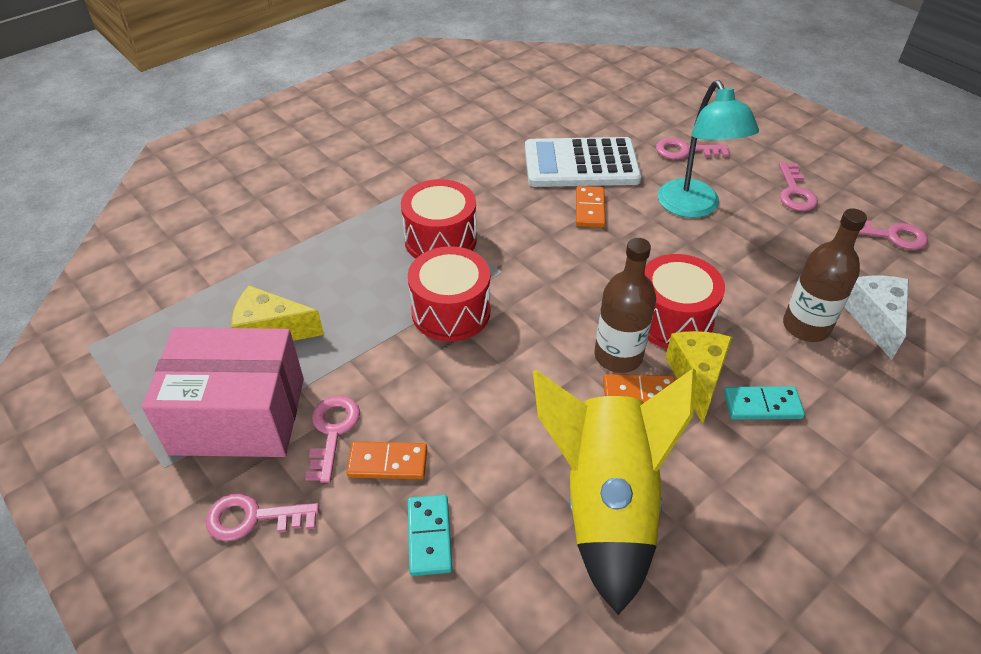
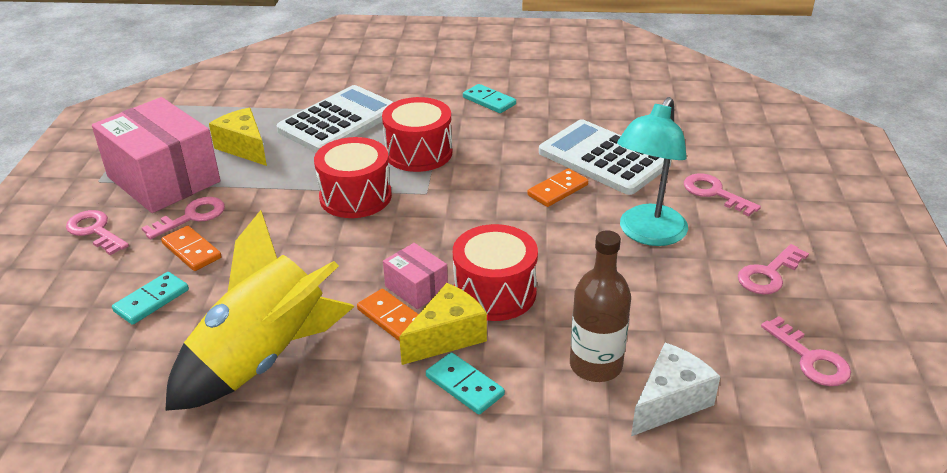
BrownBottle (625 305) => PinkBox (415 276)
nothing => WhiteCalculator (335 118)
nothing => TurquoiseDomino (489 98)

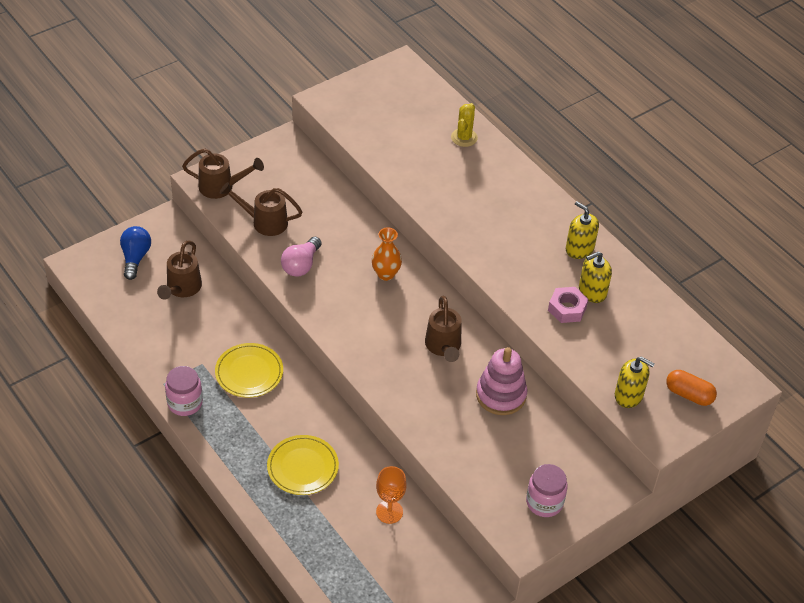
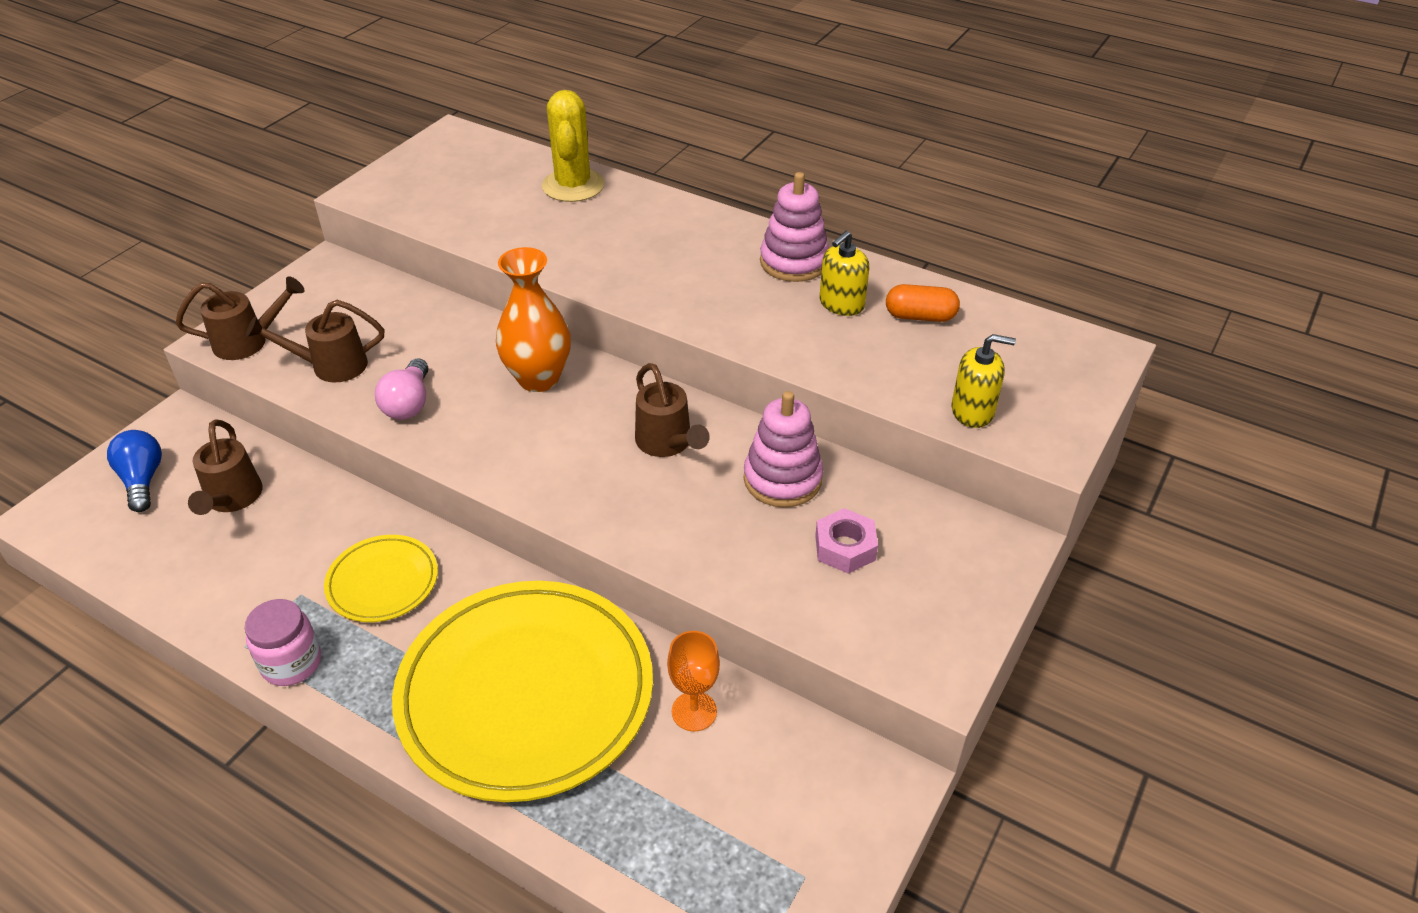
YellowPlate (303 465) => YellowPlate (522 691), x2.11
OrangeVase (387 254) => OrangeVase (533 319), x1.60
YellowCactus (464 125) => YellowCactus (573 146), x1.67
PinkJar (547 490) => nothing
PinkNut (568 305) => PinkNut (846 541), move
YellowSoapDispenser (582 230) => PinkStackingToy (794 227)
OrangeCapsule (691 388) => OrangeCapsule (923 303), move

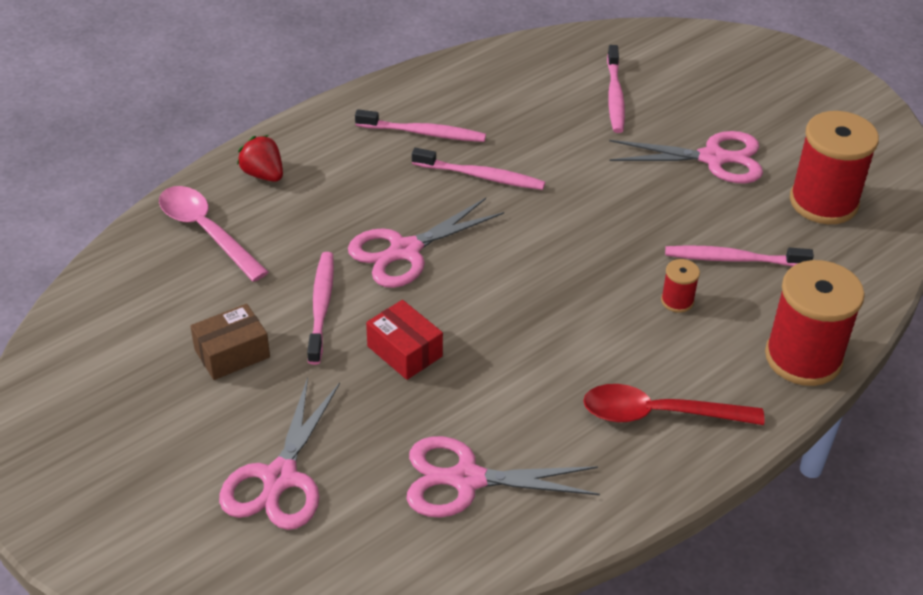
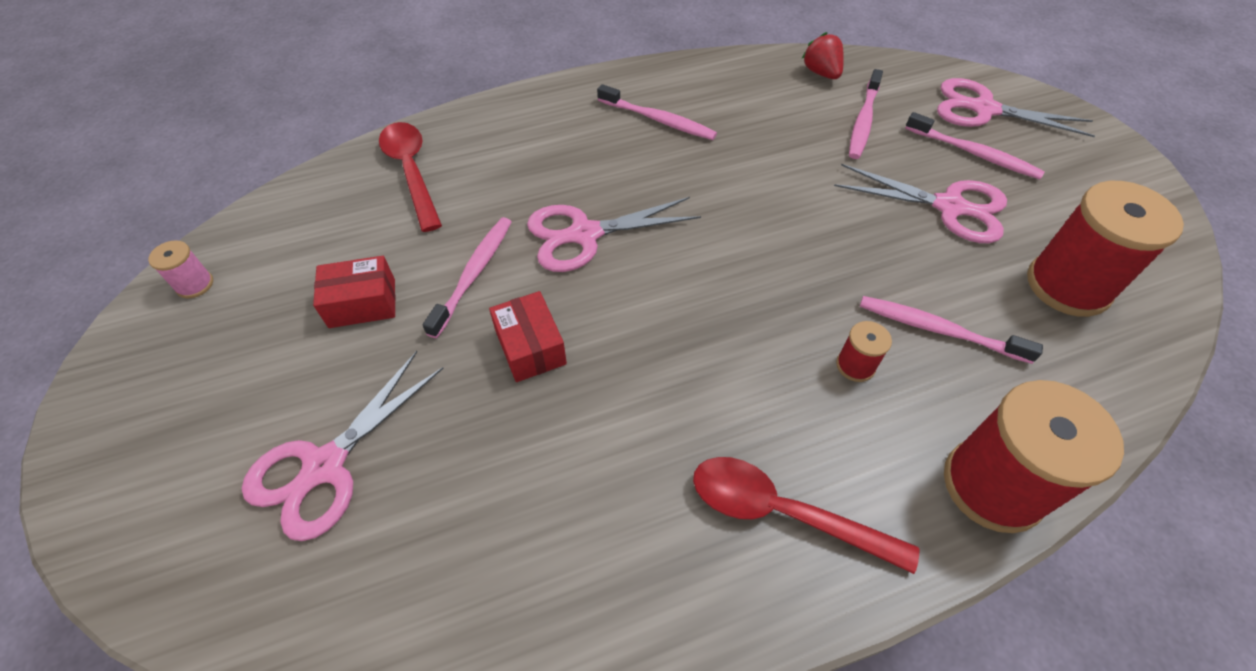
PinkSpoon (213 234) => RedSpoon (410 177)
BrownBox (230 342) => RedBox (354 292)
RedStrawberry (260 158) => RedStrawberry (823 55), move
PinkScissors (503 477) => PinkScissors (1016 107), move
PinkToothbrush (478 169) => PinkToothbrush (975 145), move
nothing => PinkSpool (180 269)

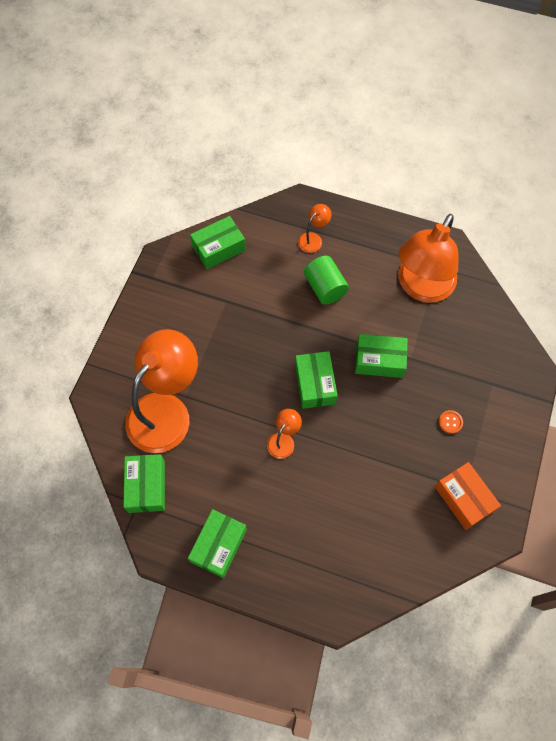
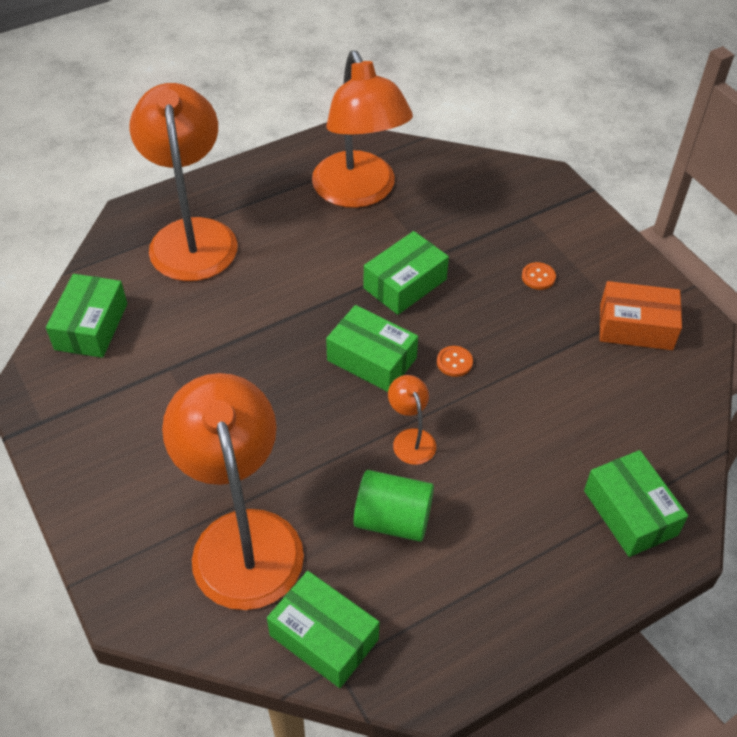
GreenBox (217 543) => GreenBox (636 503), move
OrangeLamp (314 228) => OrangeLamp (184 182), x2.38
GreenCylinder (326 280) => GreenCylinder (394 506), move
nothing => OrangeButton (455 361)

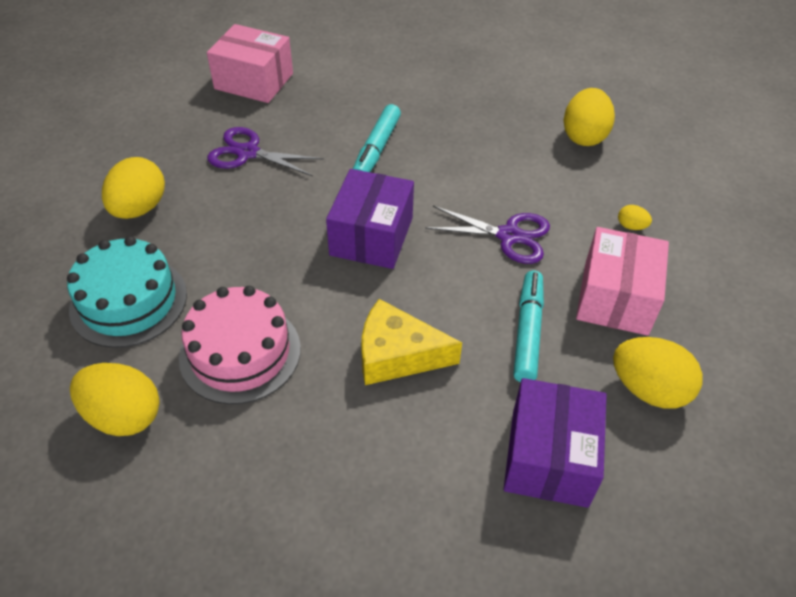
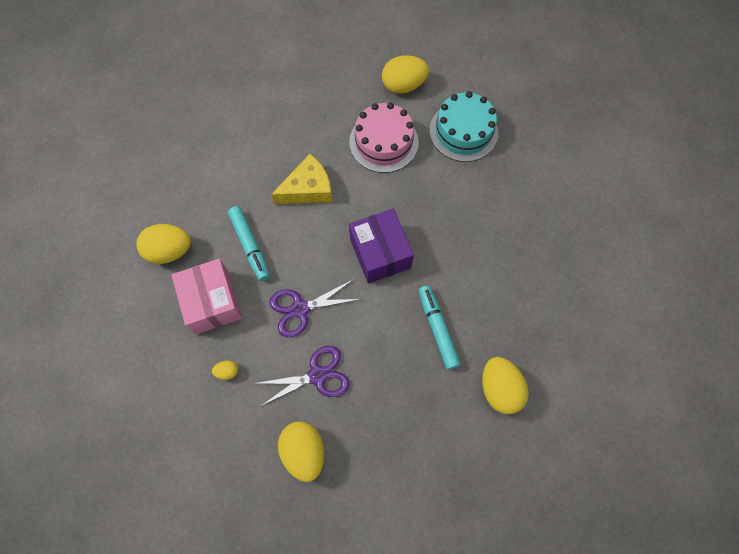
YellowEgg (133 188) => YellowEgg (505 385), move
PinkBox (250 63) => nothing
PurpleScissors (265 151) => PurpleScissors (301 376), move
PurpleBox (555 443) => nothing

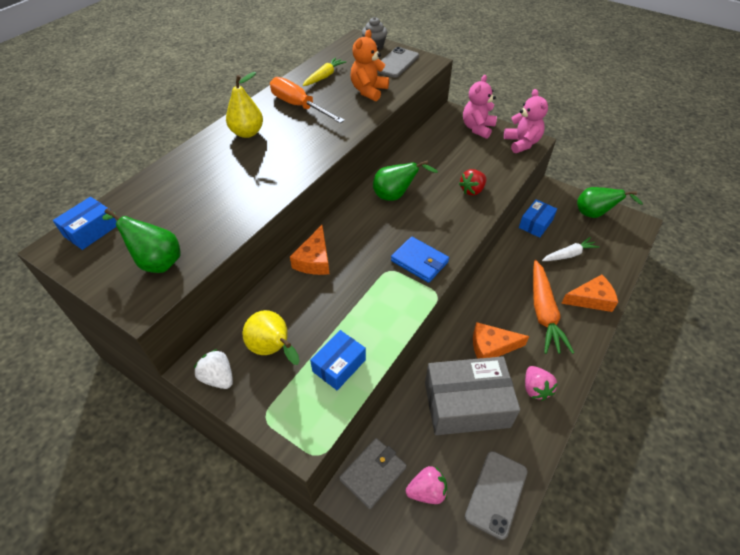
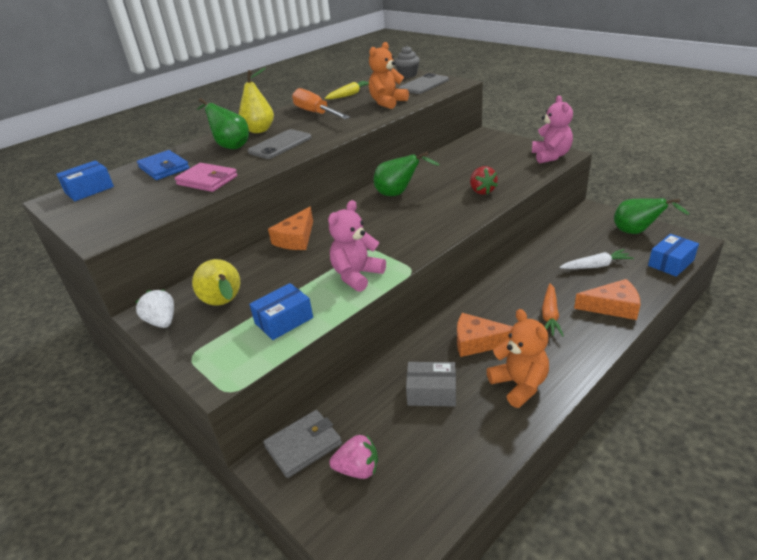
GreenPear (141 240) => GreenPear (223 123), move
BlueWallet (420 260) => BlueWallet (163 165), move
GreyBox (472 395) => GreyBox (431 384), x0.53
RedStrawberry (473 182) => RedStrawberry (484 180), 75 degrees counterclockwise
PinkTeddyBear (480 107) => PinkTeddyBear (357 246), move
GreyPhone (496 495) => GreyPhone (280 144), move
BlueBox (538 218) => BlueBox (673 255), move
PinkStrawberry (541 383) => OrangeTeddyBear (518 358)
OrangeCarrot (553 307) => OrangeCarrot (553 310), x0.61
nothing => PinkWallet (206 177)

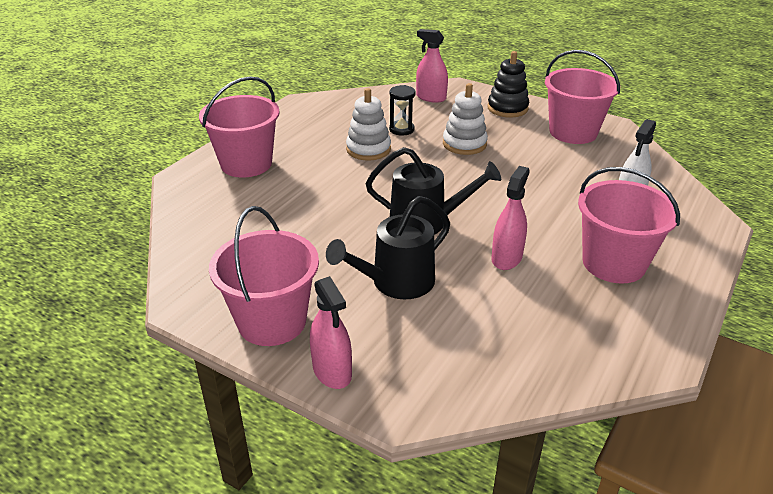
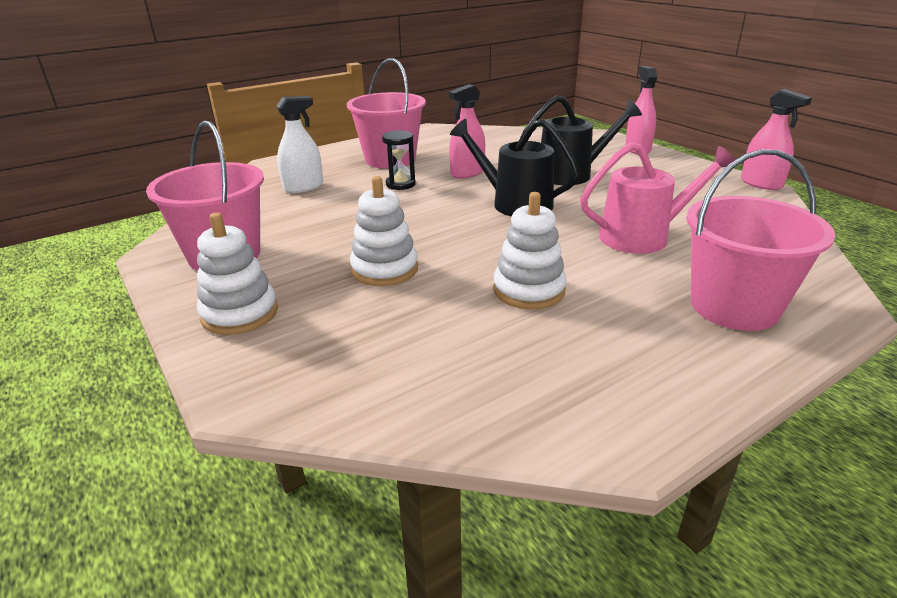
PinkBucket (264 276) => nothing
BlackHourglass (402 110) => BlackHourglass (399 160), move
PinkSprayBottle (432 66) => PinkSprayBottle (776 139), move
BlackStackingToy (508 84) => WhiteStackingToy (237 274)
nothing => PinkWateringCan (657 198)

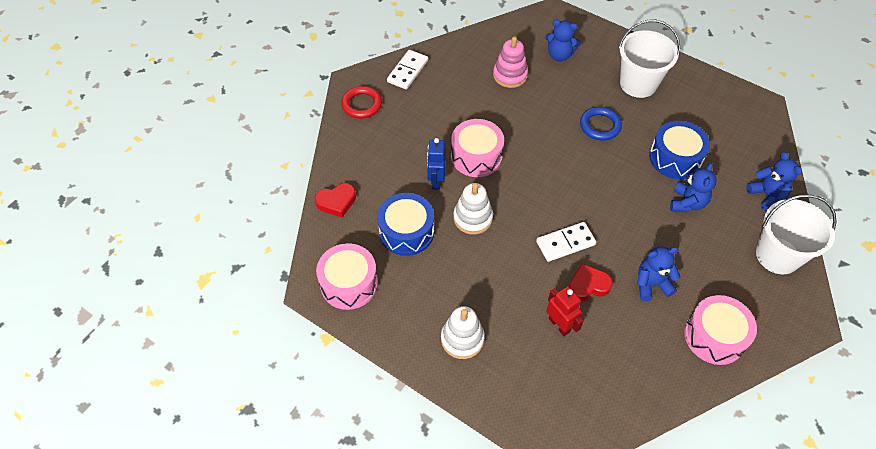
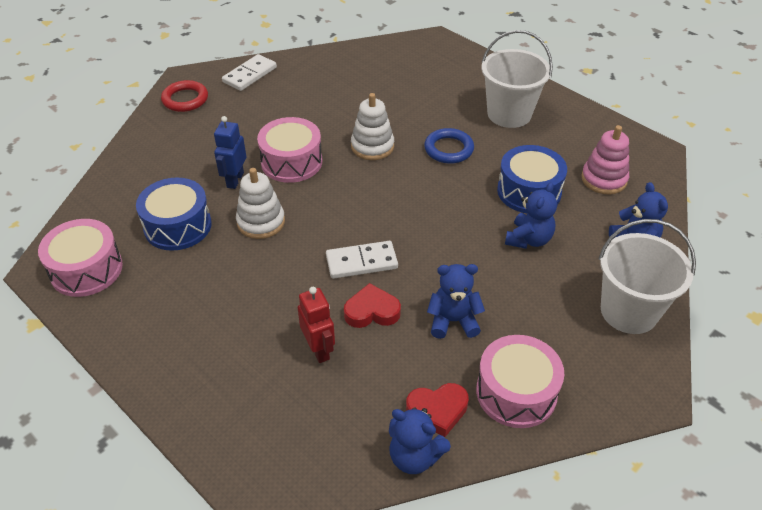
RedHeart (335 200) => RedHeart (437 410), move
WhiteStackingToy (463 332) => WhiteStackingToy (372 126), move
PinkStackingToy (510 62) => PinkStackingToy (605 160), move
BlueTeddyBear (563 40) => BlueTeddyBear (420 440), move

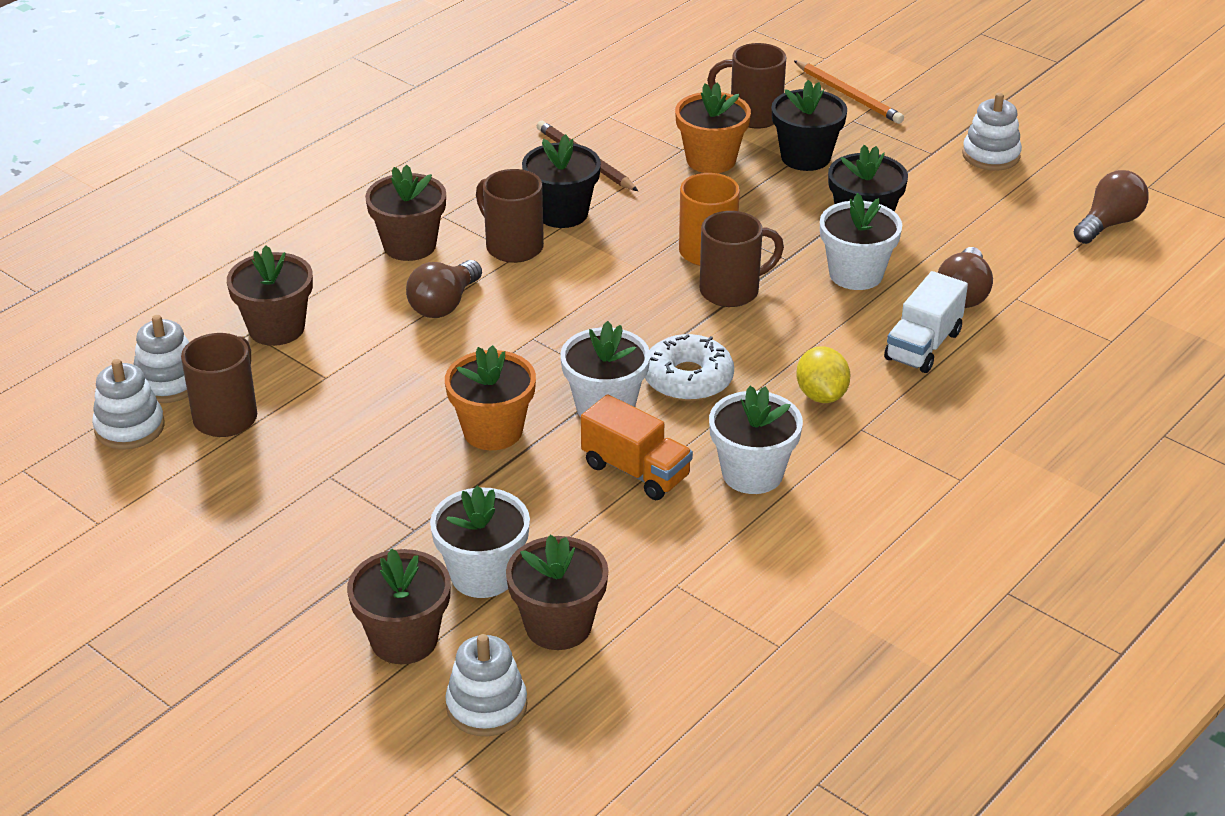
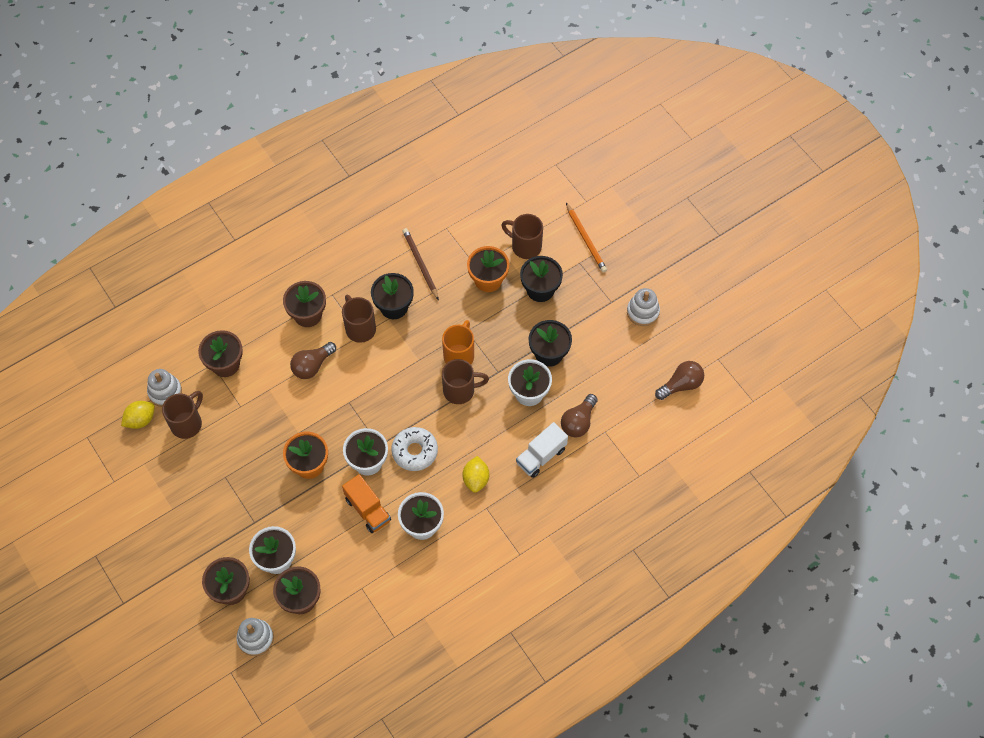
WhiteStackingToy (128 404) => YellowLemon (138 415)

